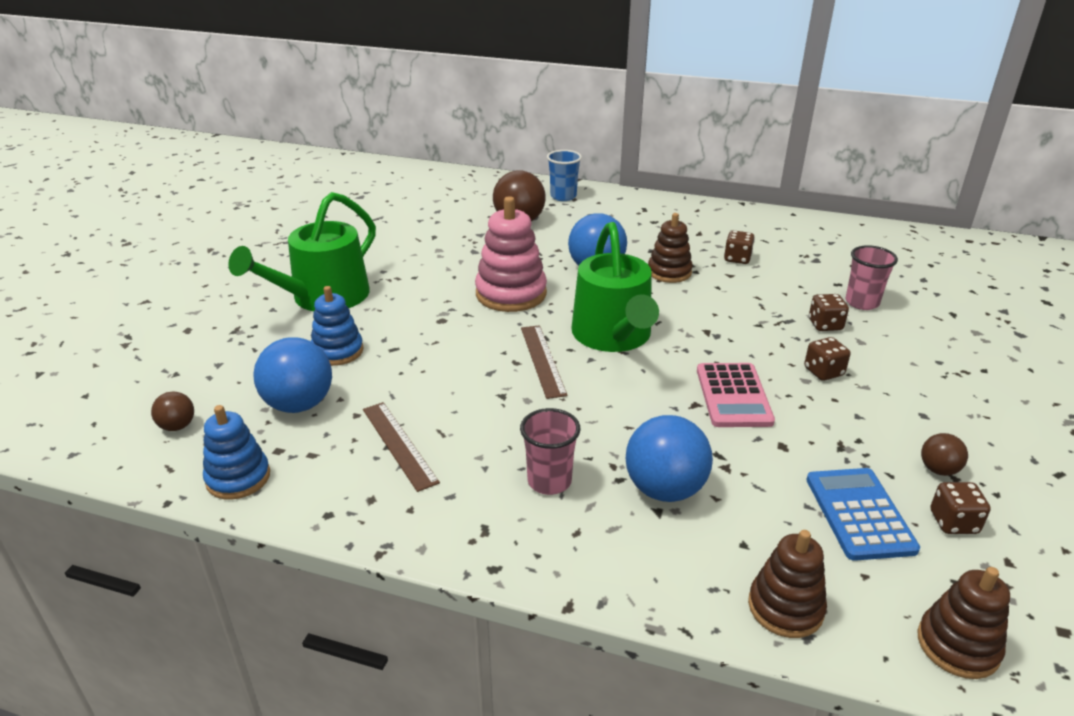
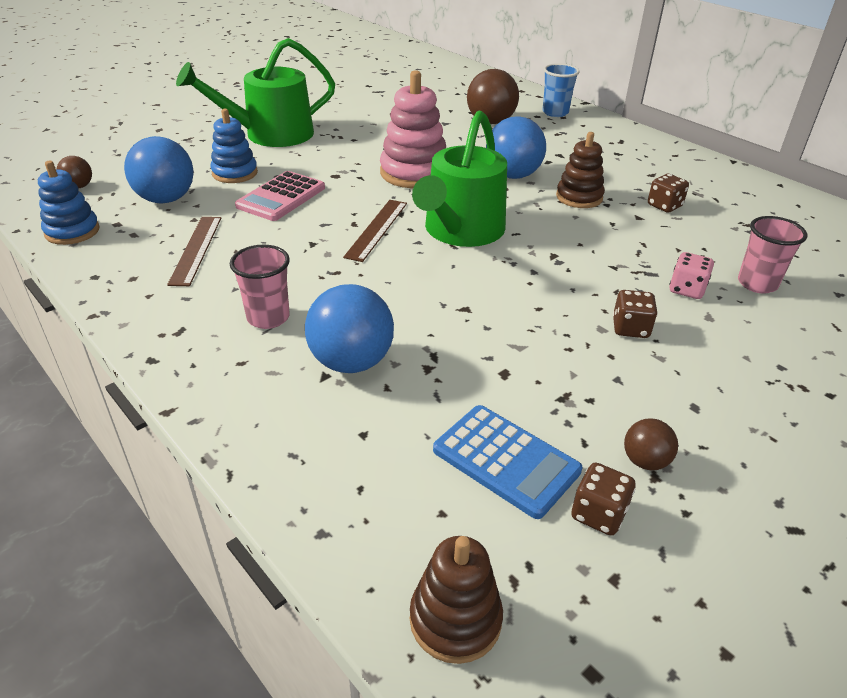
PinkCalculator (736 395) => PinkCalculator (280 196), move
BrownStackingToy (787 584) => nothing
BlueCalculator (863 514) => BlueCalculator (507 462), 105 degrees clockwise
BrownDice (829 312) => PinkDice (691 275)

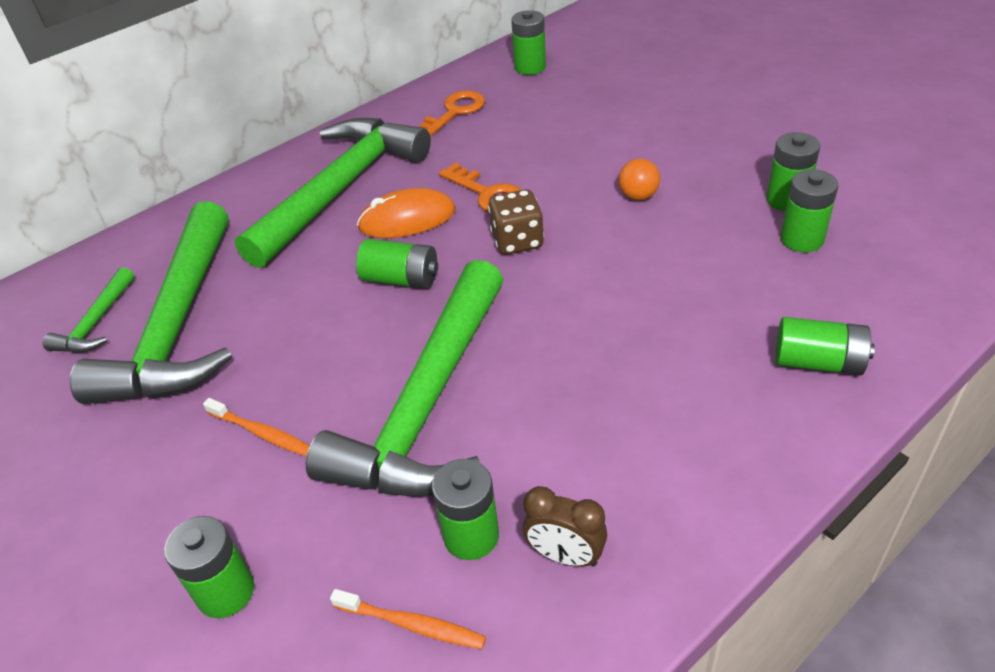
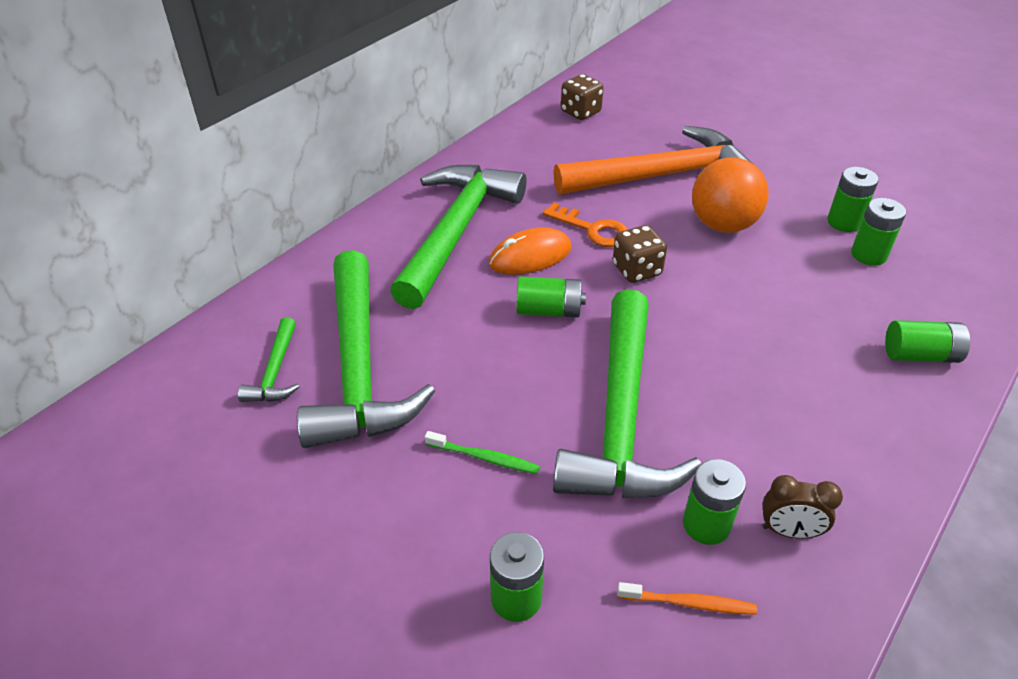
OrangeToothbrush (256 427) => GreenToothbrush (482 452)
OrangeKey (452 113) => nothing
GreenBattery (528 42) => BrownDice (582 97)
OrangeBall (639 179) => OrangeBall (730 195), x2.07
nothing => OrangeHammer (652 160)

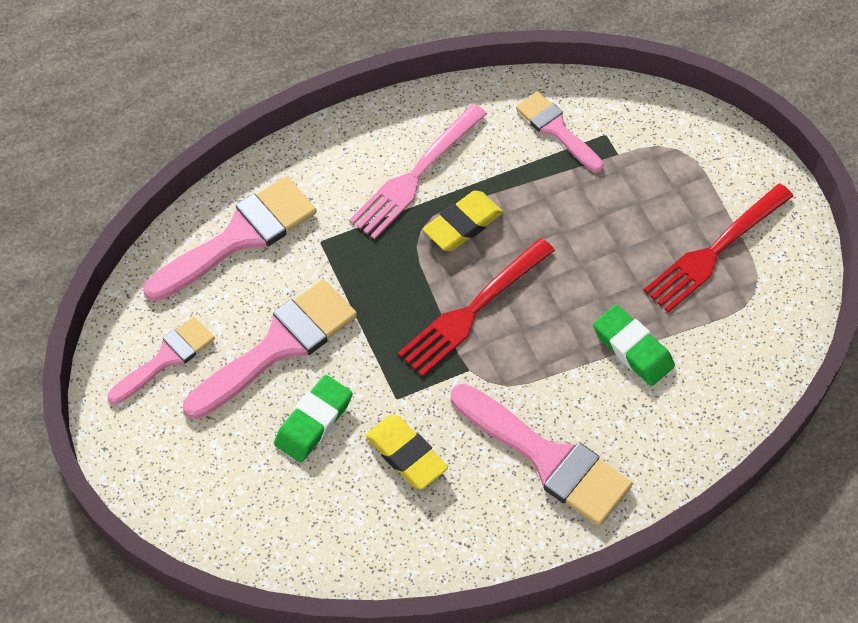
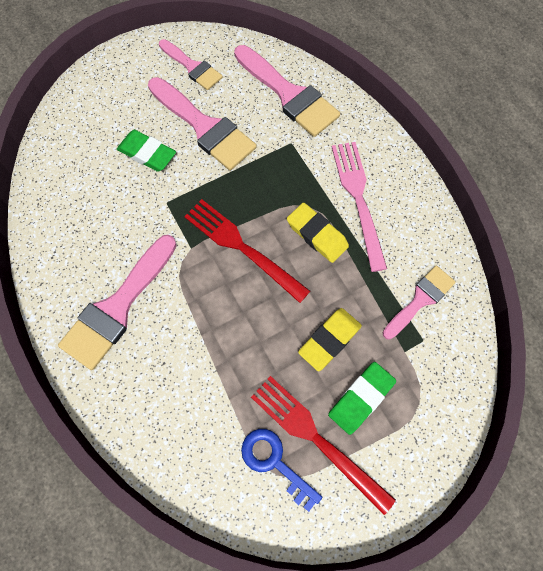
PinkFork (418 171) => PinkFork (359 207), 45 degrees clockwise
YellowEraser (406 451) => YellowEraser (330 339), move
GreenEraser (634 345) => GreenEraser (362 398), move
nothing => BlueKey (281 470)

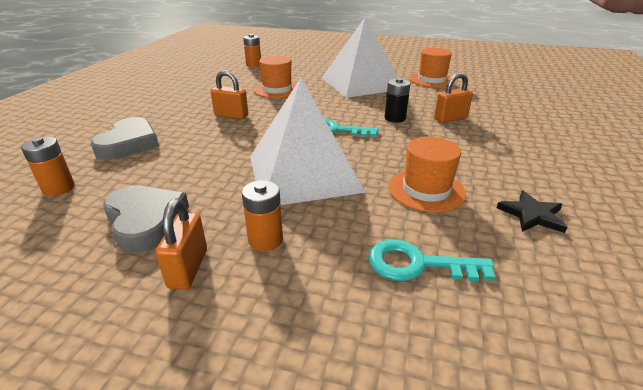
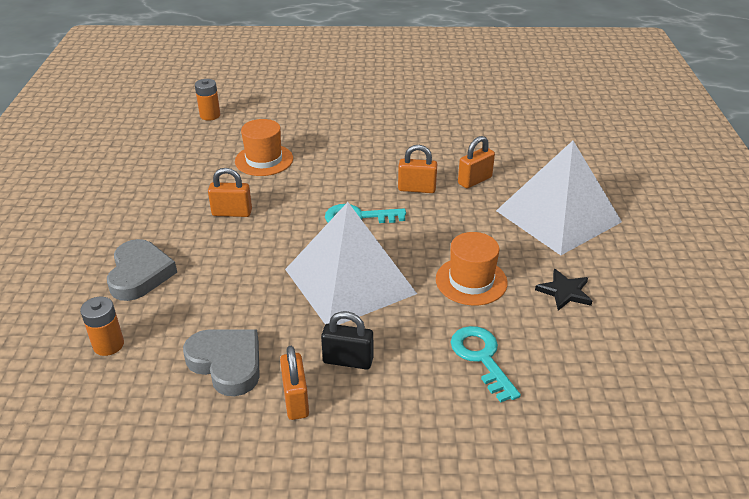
OrangeBattery (262 215) => BlackPadlock (347 340)
WhitePyramid (360 57) => WhitePyramid (559 198), move
TurquoiseKey (431 260) => TurquoiseKey (486 364), 75 degrees clockwise
BlackBattery (397 100) => OrangePadlock (417 169)
OrangeHat (432 67) => nothing

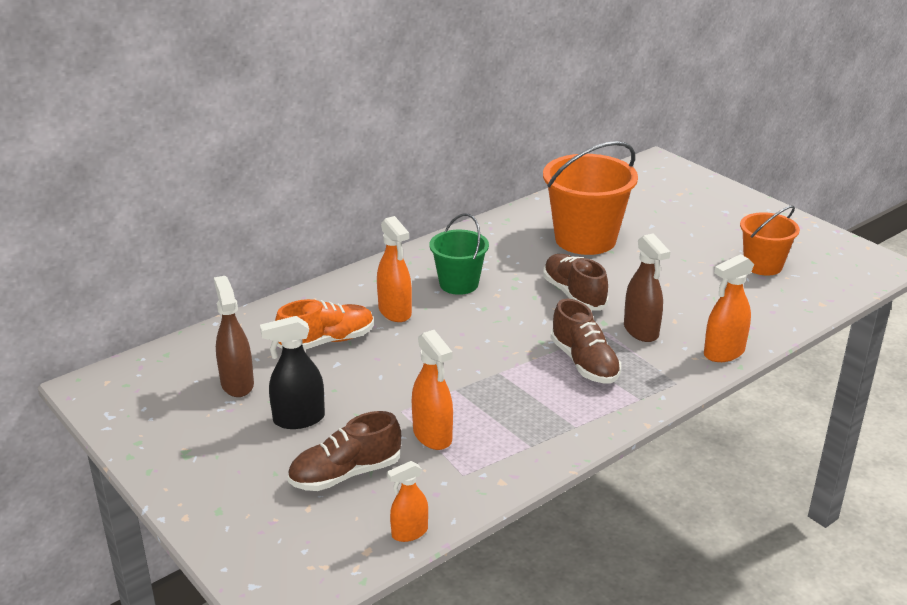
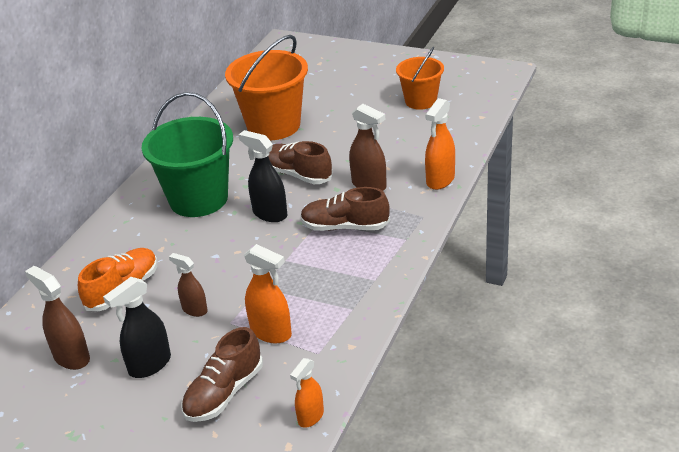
OrangeSprayBottle (394 269) => nothing
GreenBucket (459 254) => GreenBucket (187 154), x1.67
BrownShoe (586 341) => BrownShoe (345 209), 150 degrees clockwise
nothing => BrownSprayBottle (188 285)
nothing => BlackSprayBottle (262 176)

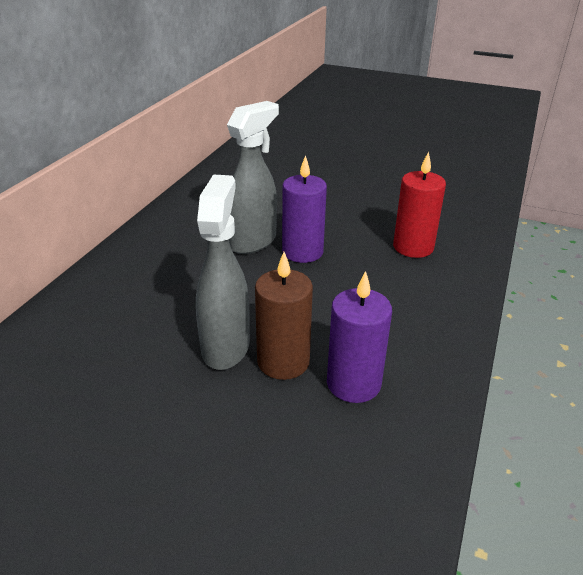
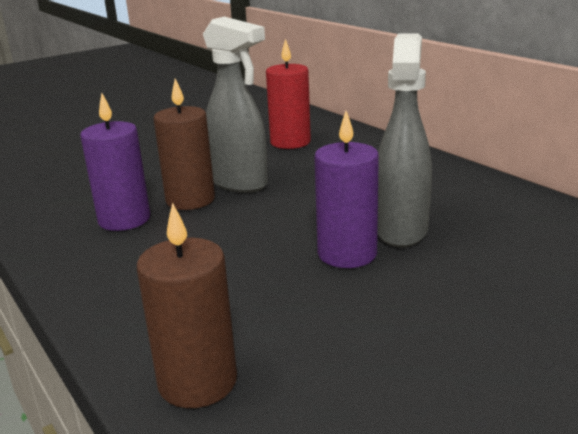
GreySprayBottle (253 177) => GreySprayBottle (405 140), 150 degrees counterclockwise
RedCandle (419 205) => RedCandle (288 94), move
nothing => BrownCandle (187 305)

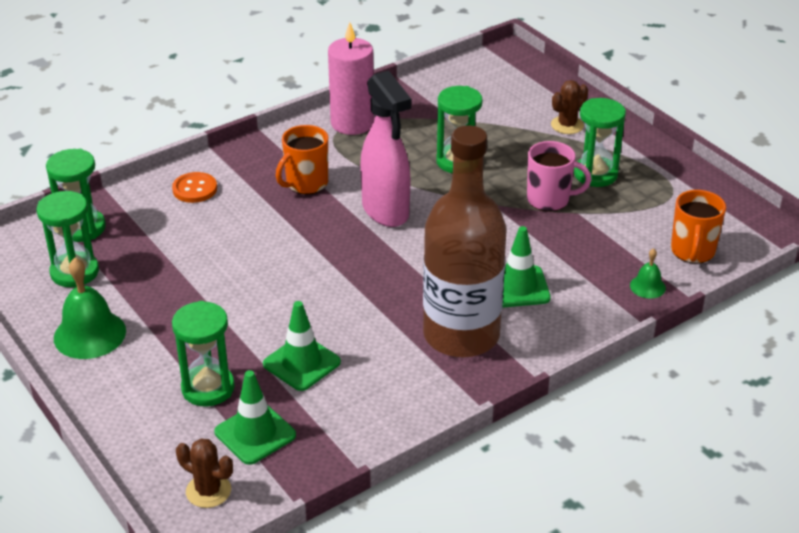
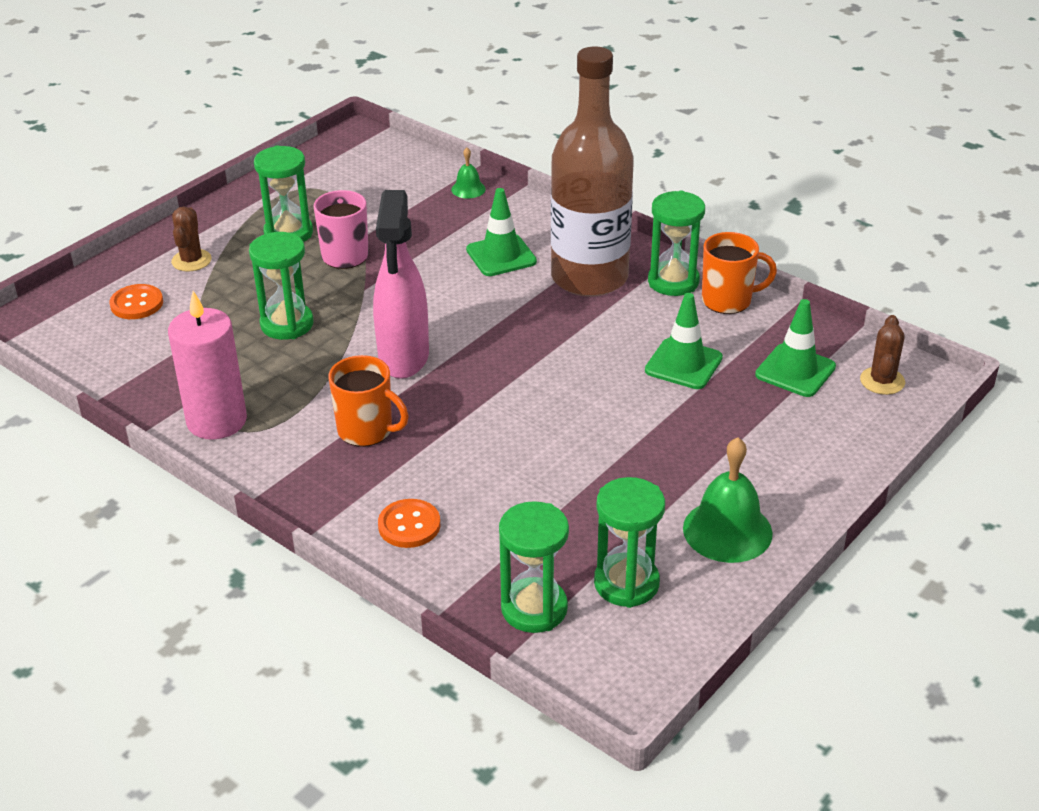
GreenHourglass (203 354) => GreenHourglass (676 243), move
PinkSprayBottle (385 148) => PinkSprayBottle (401 284), 135 degrees clockwise
BrownCactus (569 107) => BrownCactus (191 239), 60 degrees clockwise
OrangeMug (698 227) => OrangeMug (739 273), move
nothing => OrangeButton (136 301)

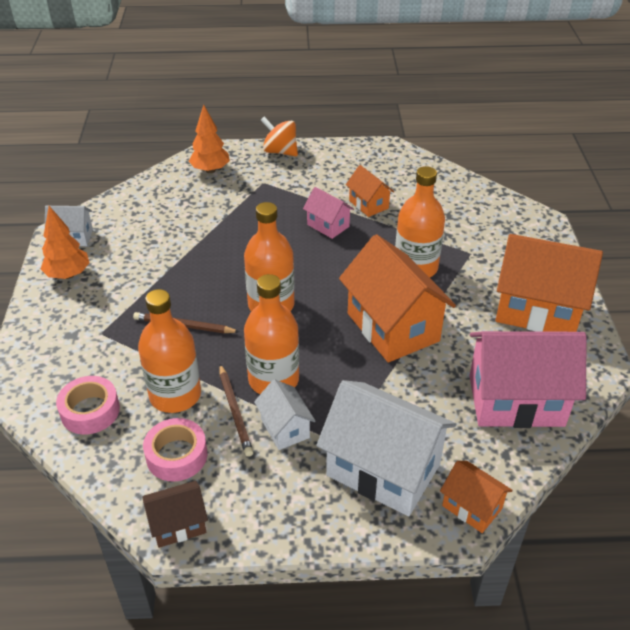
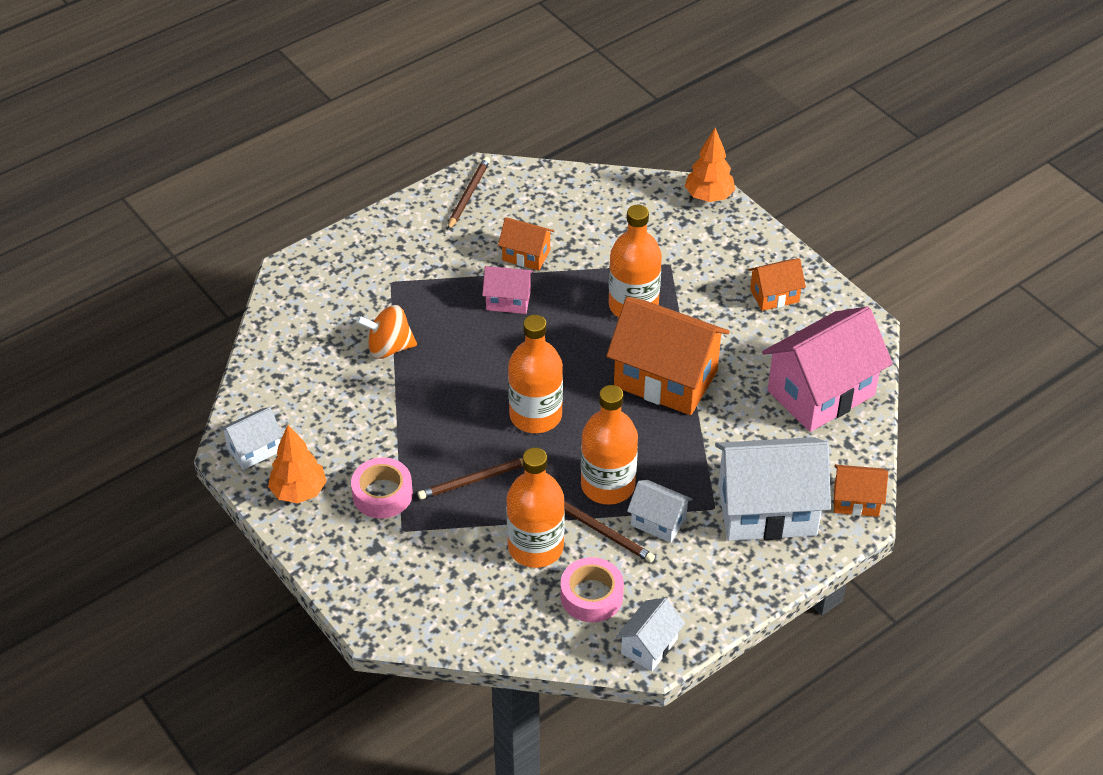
PinkTape (88 405) => PinkTape (382 488), move
BrownHouse (175 514) => WhiteHouse (650 635)
OrangeTree (209 138) => OrangeTree (710 165), move
OrangeSpinningTop (279 136) => OrangeSpinningTop (387 332), move
OrangeHouse (549 283) => OrangeHouse (777 284), x0.50
nothing => BrownPencil (469 193)

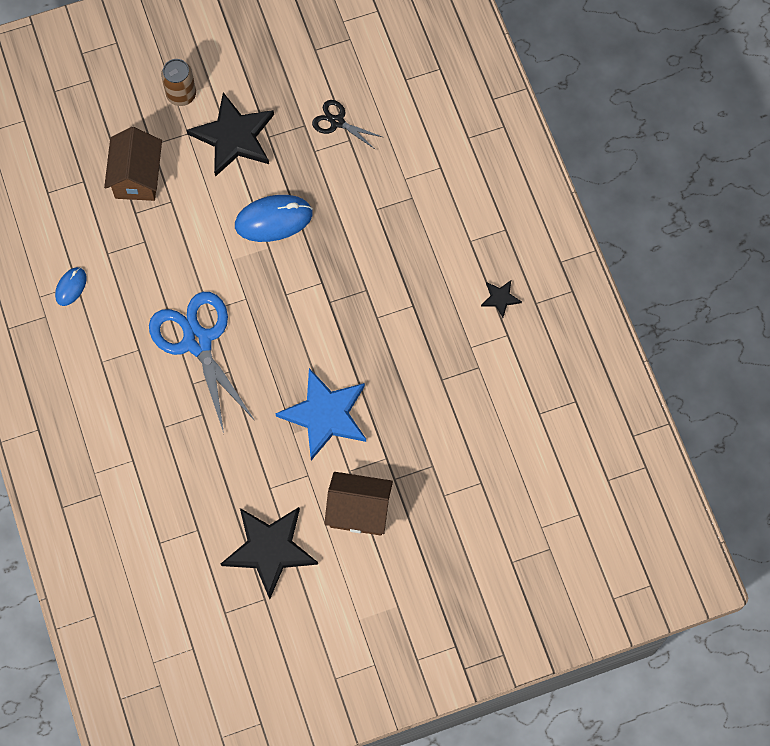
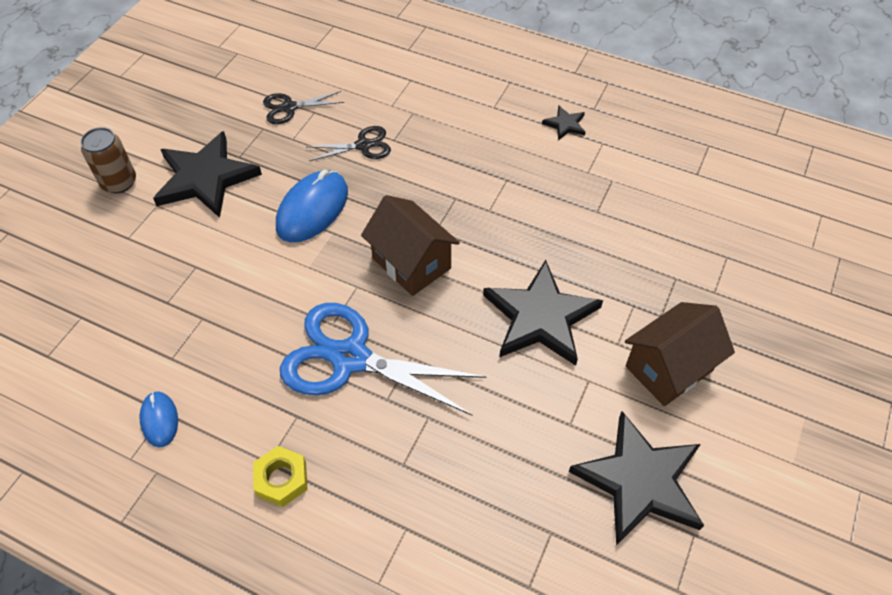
BrownHouse (133 164) => BrownHouse (410 245), move
BlueStar (320 414) => BlackStar (543 313)
nothing => YellowNut (280 476)
nothing => BlackScissors (349 143)

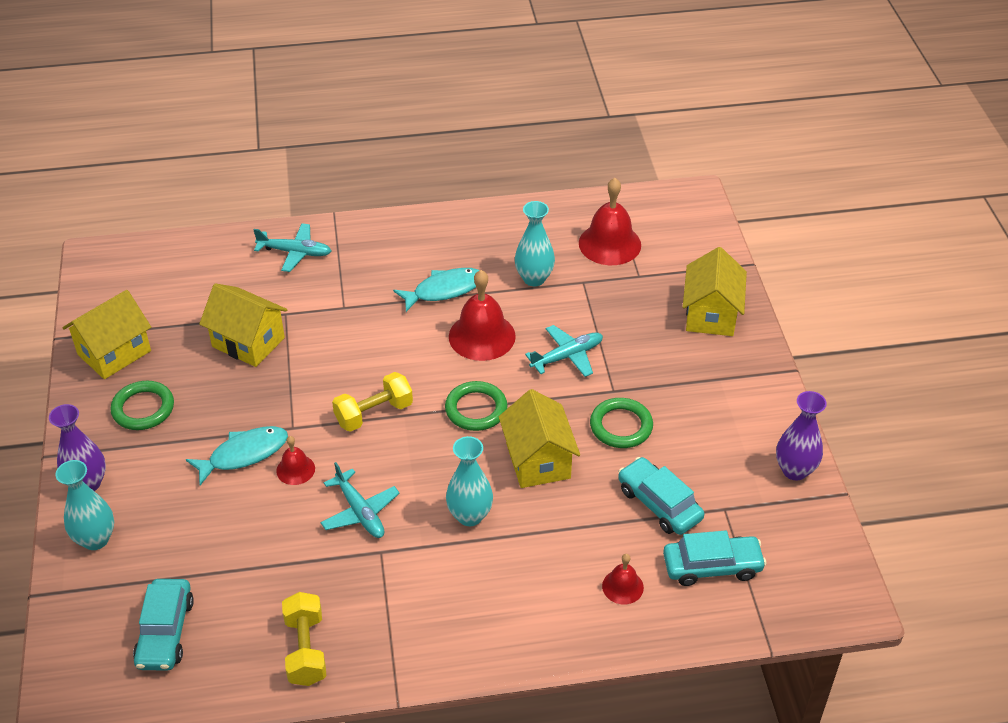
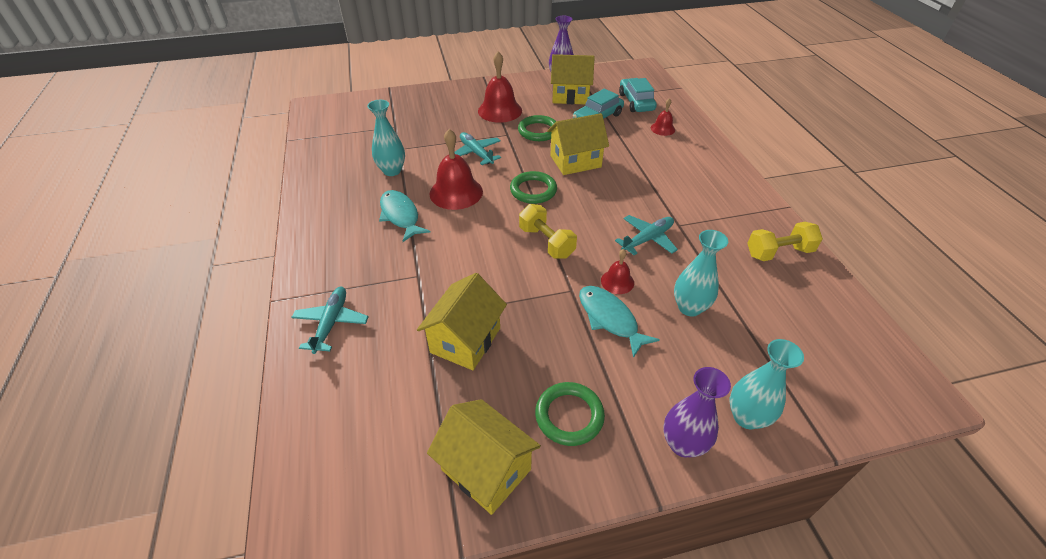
TurquoiseCar (163 625) => nothing
TurquoiseVase (469 481) => TurquoiseVase (701 273), move
RedBell (610 221) => RedBell (500 87), move
YellowHouse (715 291) => YellowHouse (573 79), move

